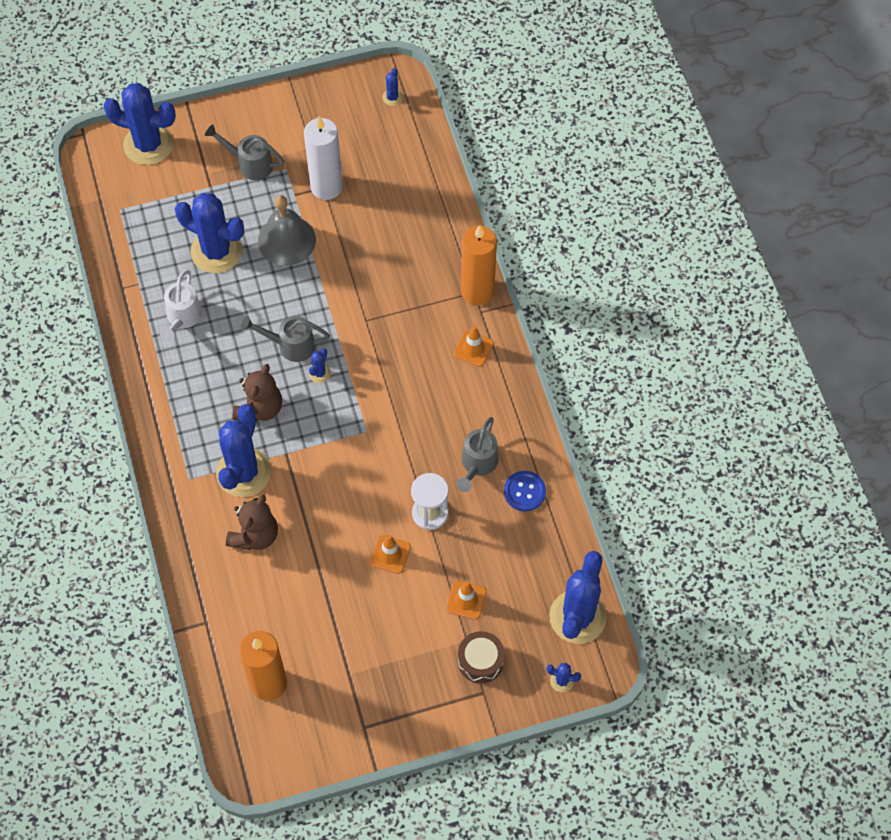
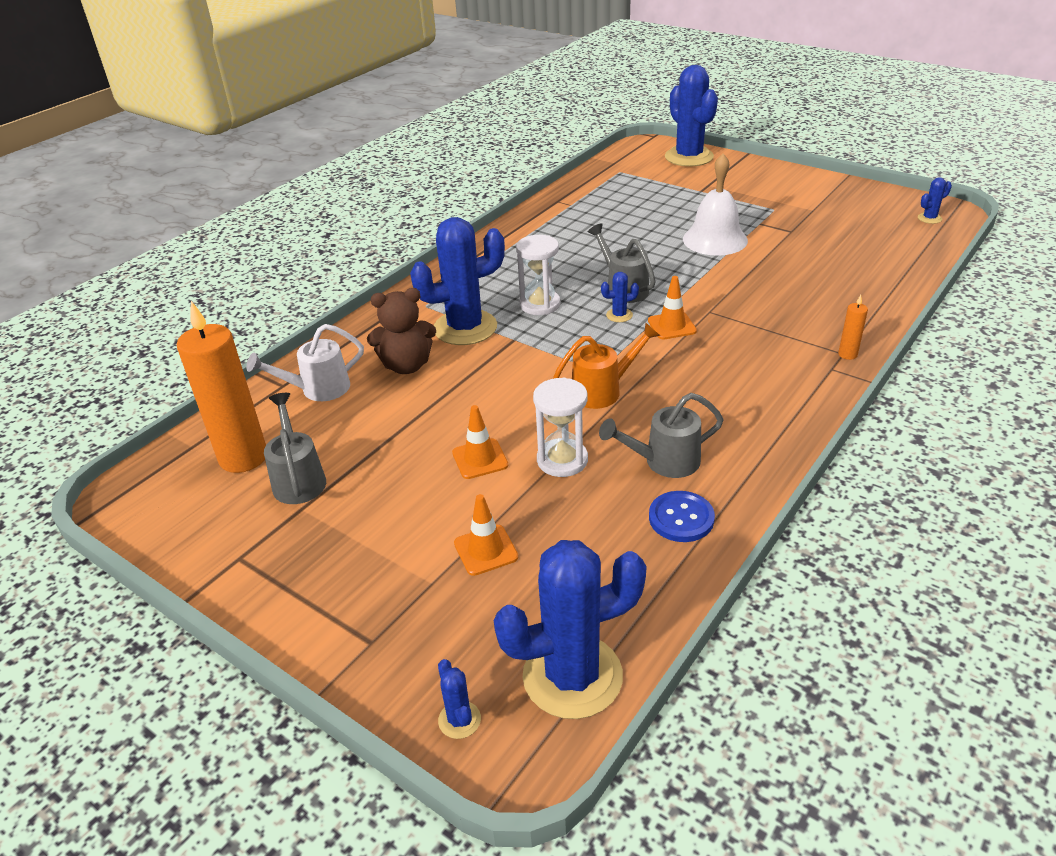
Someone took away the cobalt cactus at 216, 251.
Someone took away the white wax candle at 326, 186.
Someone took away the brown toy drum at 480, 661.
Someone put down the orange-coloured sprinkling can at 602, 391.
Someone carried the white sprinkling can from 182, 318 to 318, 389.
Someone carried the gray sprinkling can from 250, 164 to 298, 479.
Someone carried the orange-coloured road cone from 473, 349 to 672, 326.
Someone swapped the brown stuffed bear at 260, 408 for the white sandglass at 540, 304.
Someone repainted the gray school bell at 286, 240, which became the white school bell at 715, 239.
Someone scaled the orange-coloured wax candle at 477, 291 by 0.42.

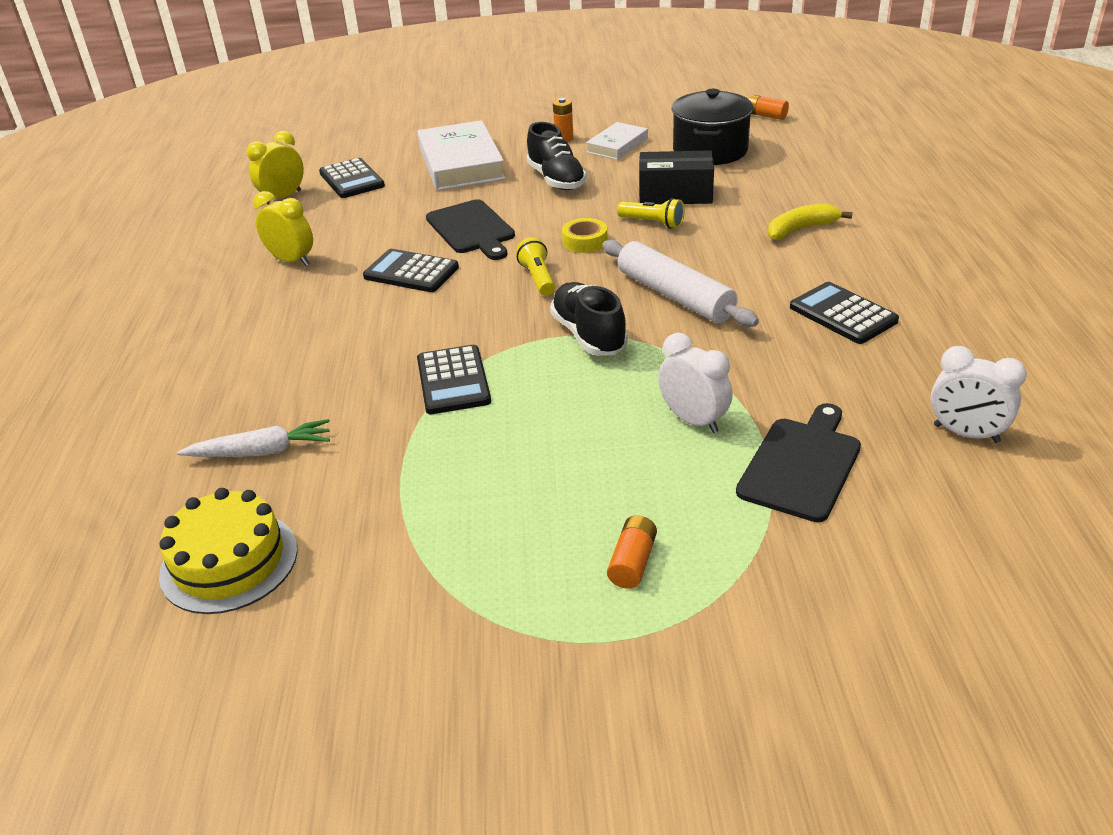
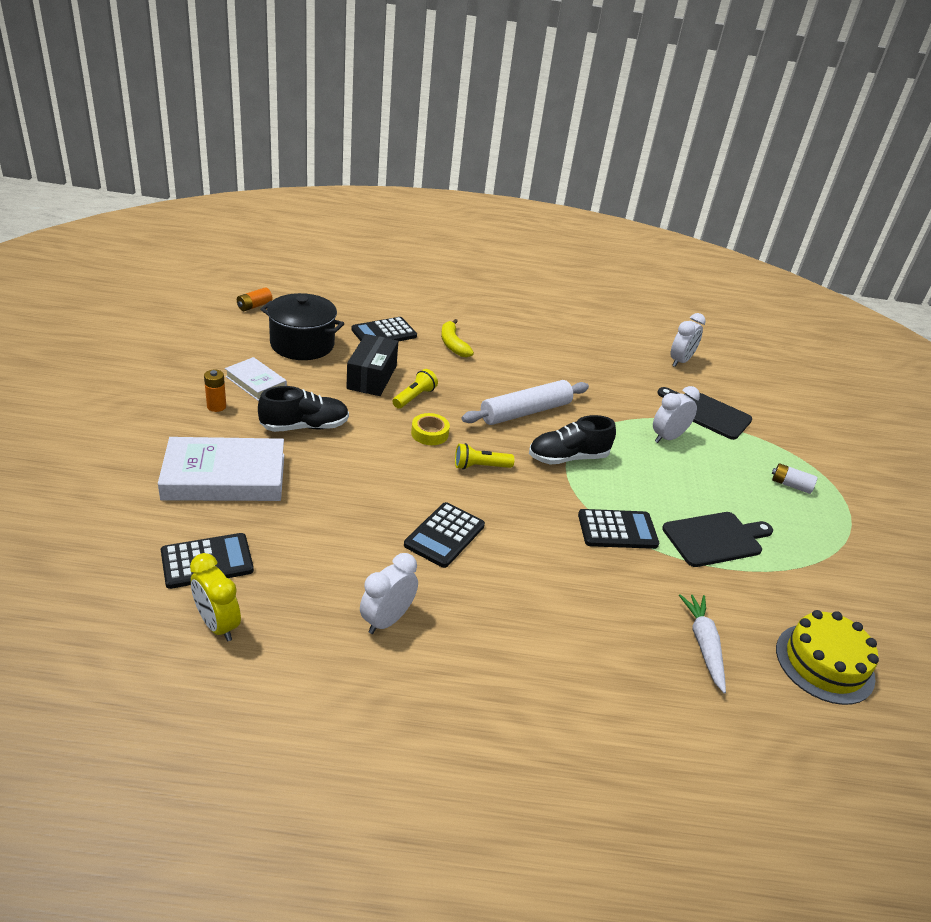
Someone carried the ebony bread board from 472, 229 to 715, 539.
Someone carried the ebony adding machine from 842, 314 to 384, 333.
Someone repainted the bright yellow bedside clock at 292, 261, which became the white bedside clock at 387, 620.
Someone repainted the orange-coloured battery at 632, 562, which became the white battery at 790, 485.

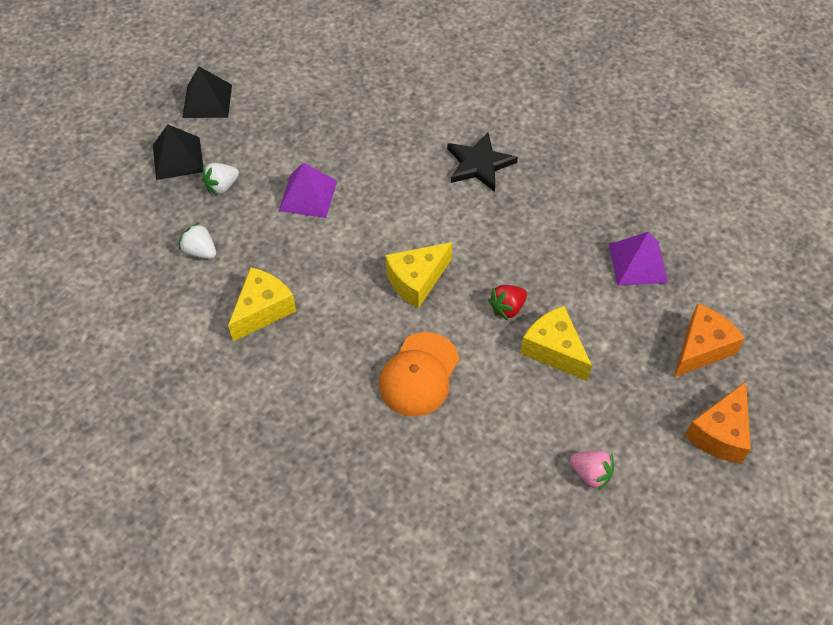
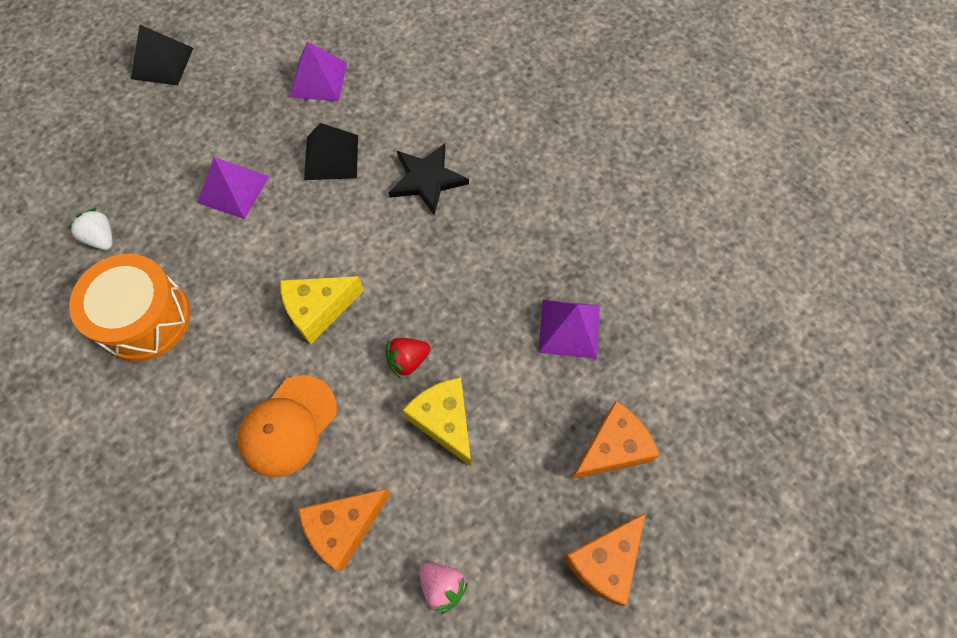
Someone took away the white berry at 222, 186.
Someone put down the violet pyramid shape at 318, 79.
Someone put down the orange-coloured piece of cheese at 344, 527.
Someone carried the ebony pyramid shape from 178, 158 to 331, 157.
Someone swapped the bright yellow piece of cheese at 262, 310 for the orange-coloured toy drum at 145, 319.

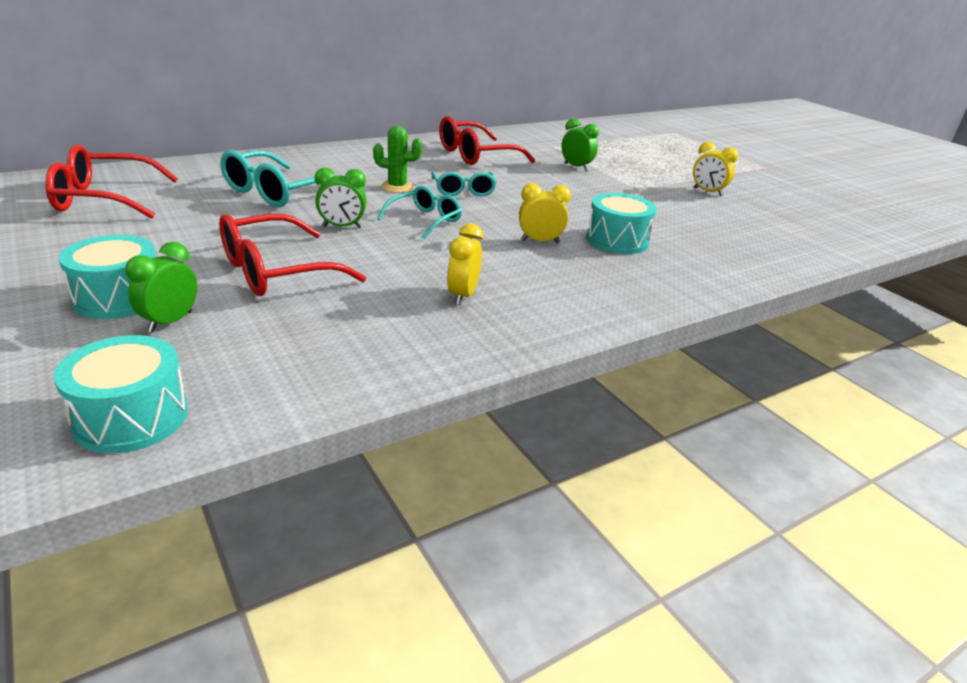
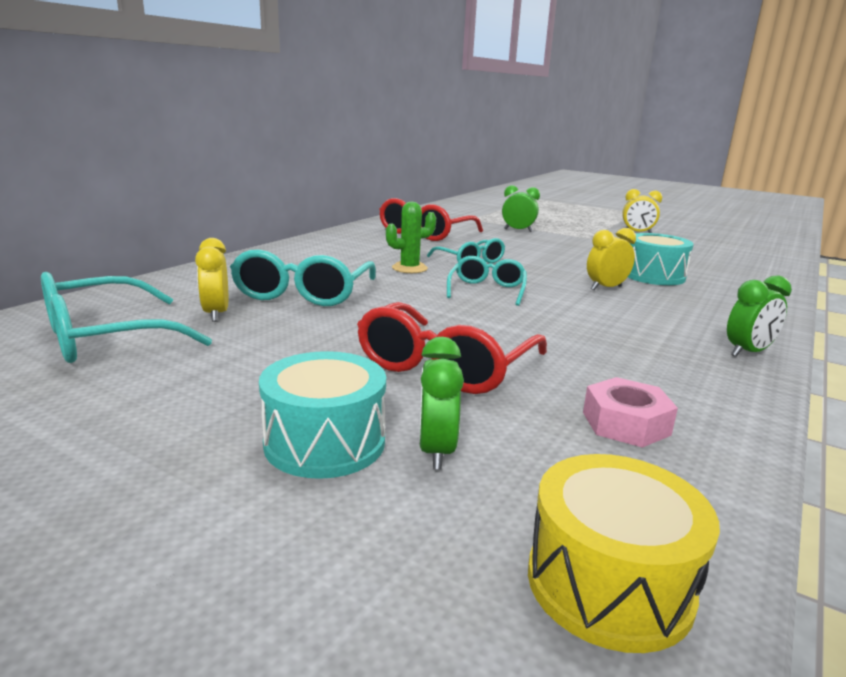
Someone put down the rose-pink hex nut at 625, 423.
Someone carried the leaf-green bedside clock from 342, 227 to 748, 352.
Someone carried the bright yellow bedside clock from 463, 295 to 216, 314.
Someone repainted the crimson eyeglasses at 105, 199, which became the aqua eyeglasses at 106, 338.
Someone repainted the aqua toy drum at 131, 417, which became the bright yellow toy drum at 609, 583.

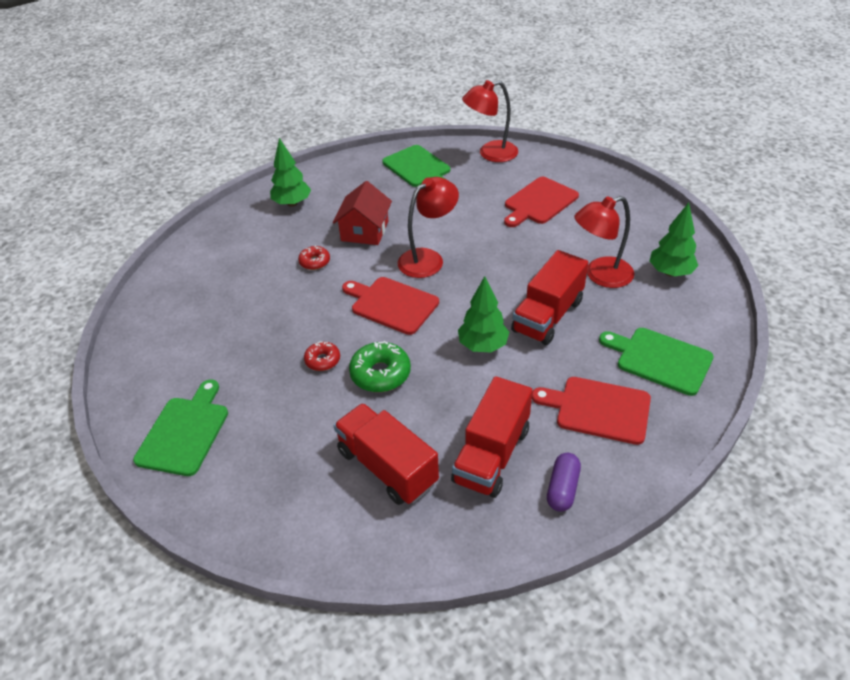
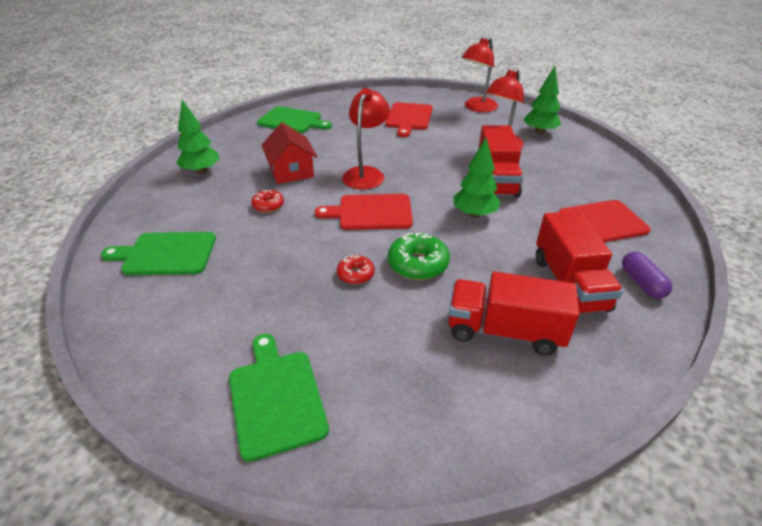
Someone carried the crimson reading lamp from 490, 154 to 477, 108.
Someone carried the leaf-green bread board from 660, 359 to 166, 254.

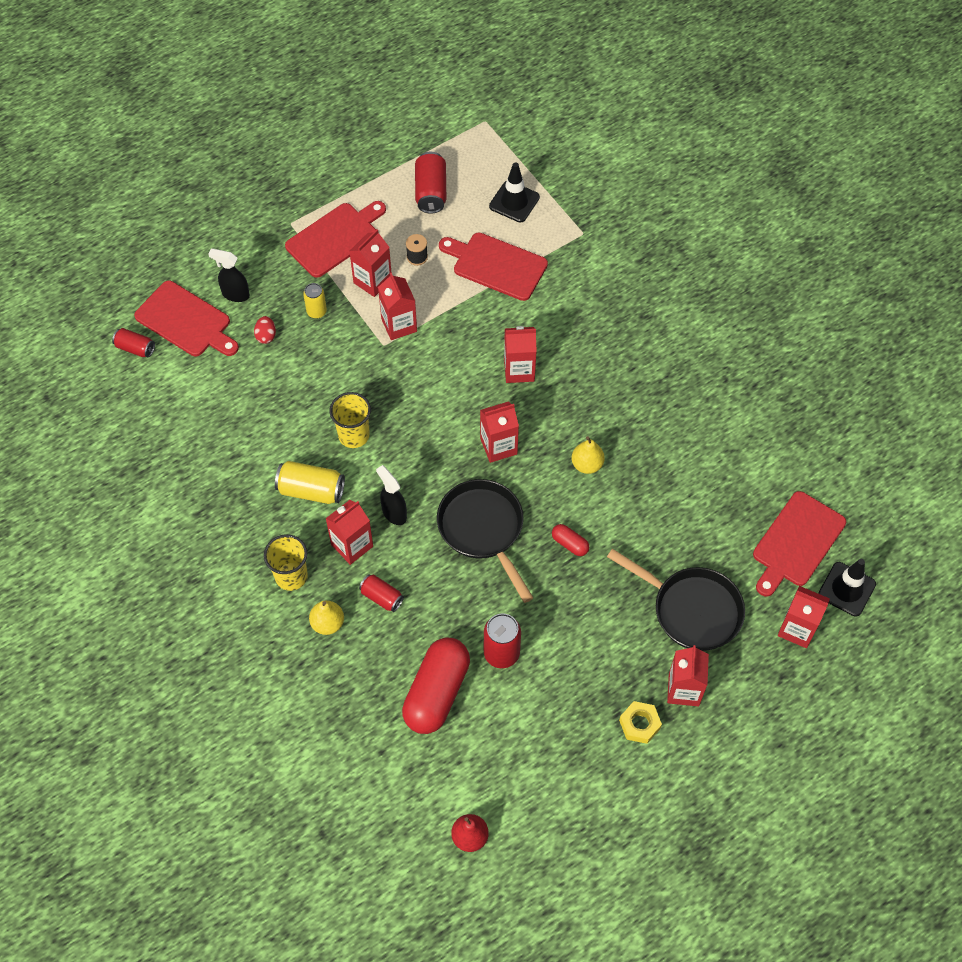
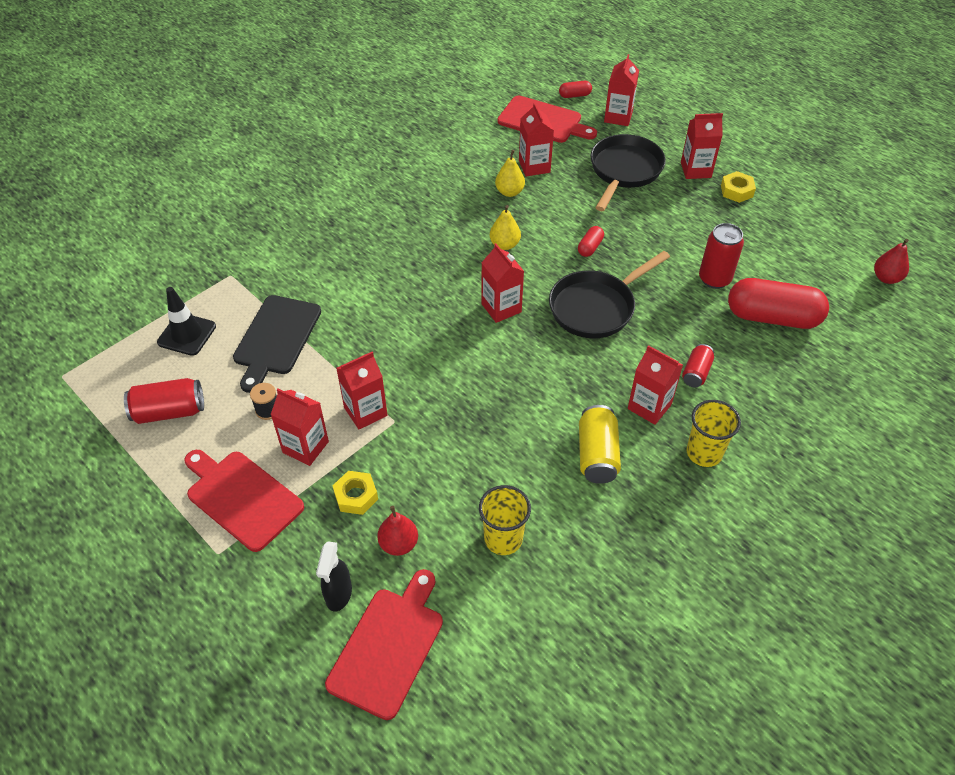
Someone took away the crimson tin at 135, 348.
Someone took away the ebony sprayer at 394, 513.
Someone carried the bright yellow pear from 327, 623 to 509, 192.
Someone carried the bright yellow tumbler from 353, 435 to 503, 539.
Someone carried the crimson milk carton from 519, 370 to 534, 166.
Someone swapped the crimson egg at 266, 336 for the crimson pear at 399, 544.
Someone swapped the bright yellow tin at 316, 312 for the bright yellow hex nut at 356, 496.
Someone swapped the ebony road cone at 846, 589 for the crimson pill shape at 574, 95.
Someone repainted the crimson bread board at 496, 265, which became the ebony bread board at 276, 338.

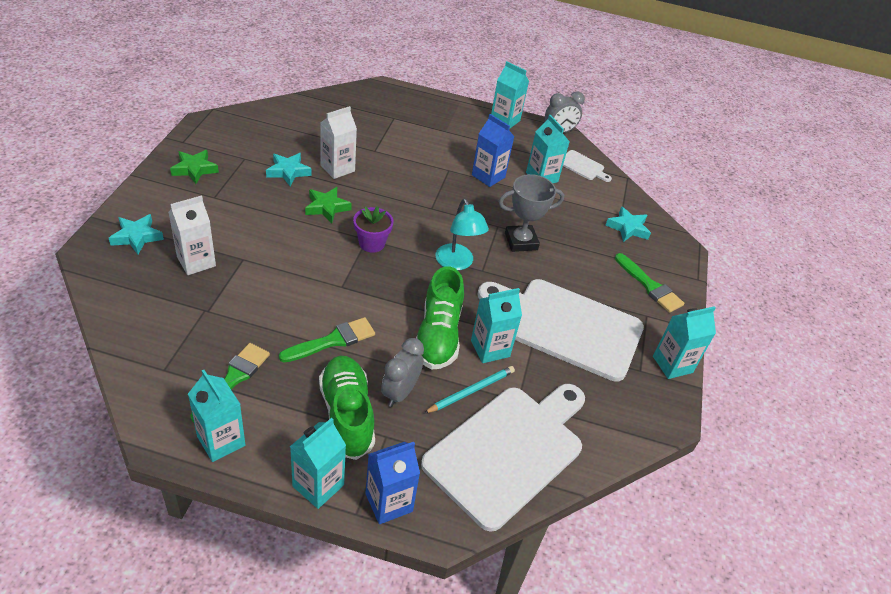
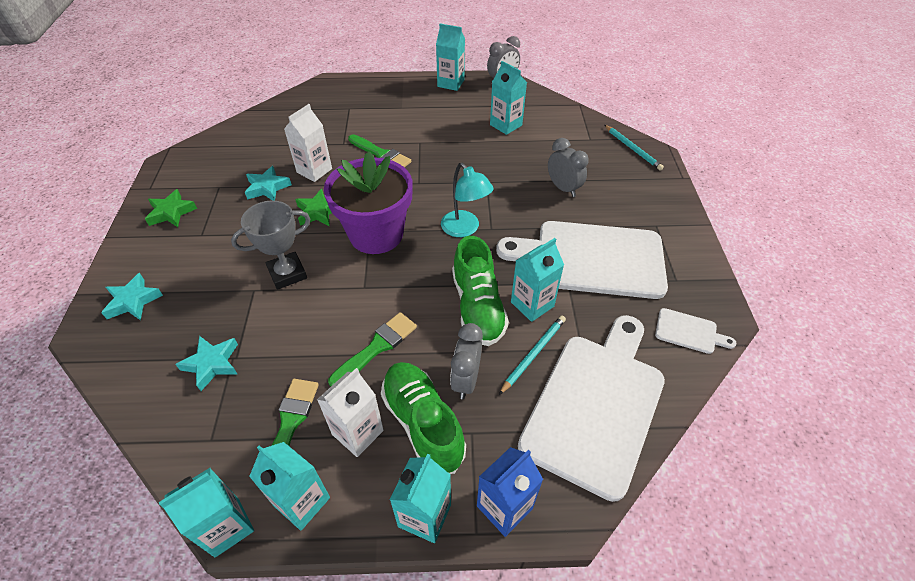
Someone took away the cobalt milk carton at 488, 176.
Someone put down the gray bedside clock at 563, 188.
Someone put down the aqua wooden pencil at 632, 149.
Someone carried the white milk carton from 196, 261 to 358, 432.
Someone carried the gray prize cup from 521, 241 to 287, 273.
Someone carried the white bread board from 582, 166 to 689, 332.
Someone carried the aqua five-pointed star from 628, 228 to 212, 364.
Someone carried the leaf-green paintbrush from 650, 286 to 381, 154.
Someone carried the aqua milk carton from 672, 364 to 227, 527.
Someone scaled the violet potted plant at 372, 243 by 2.03.

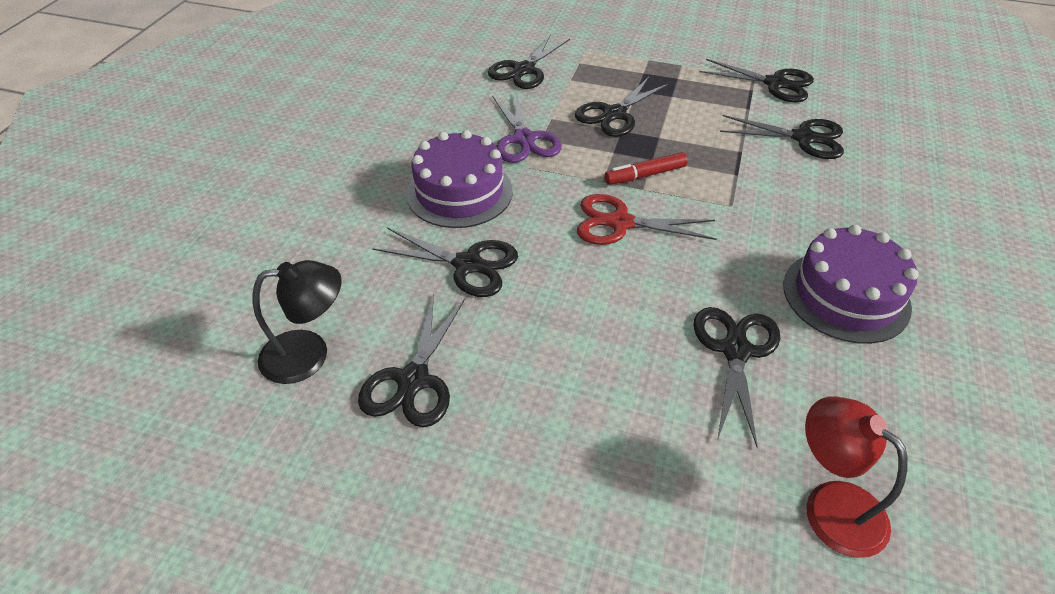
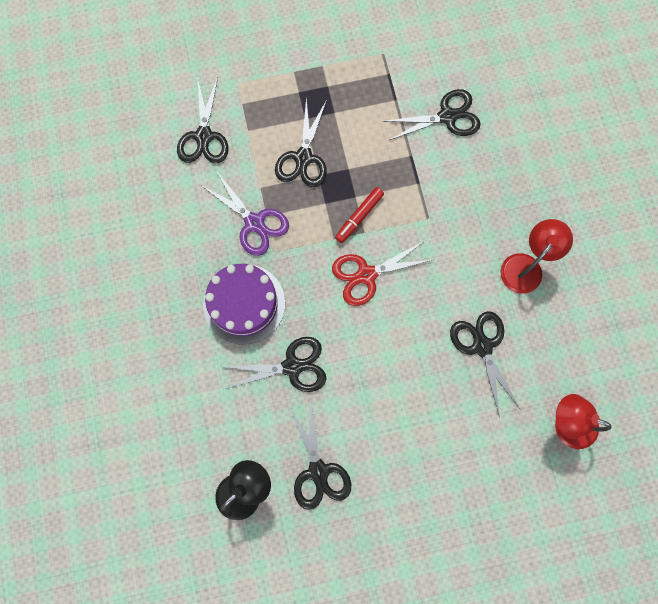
Someone took away the ebony pair of scissors at 775, 84.
Someone swapped the violet cake at 846, 295 for the crimson reading lamp at 526, 266.

